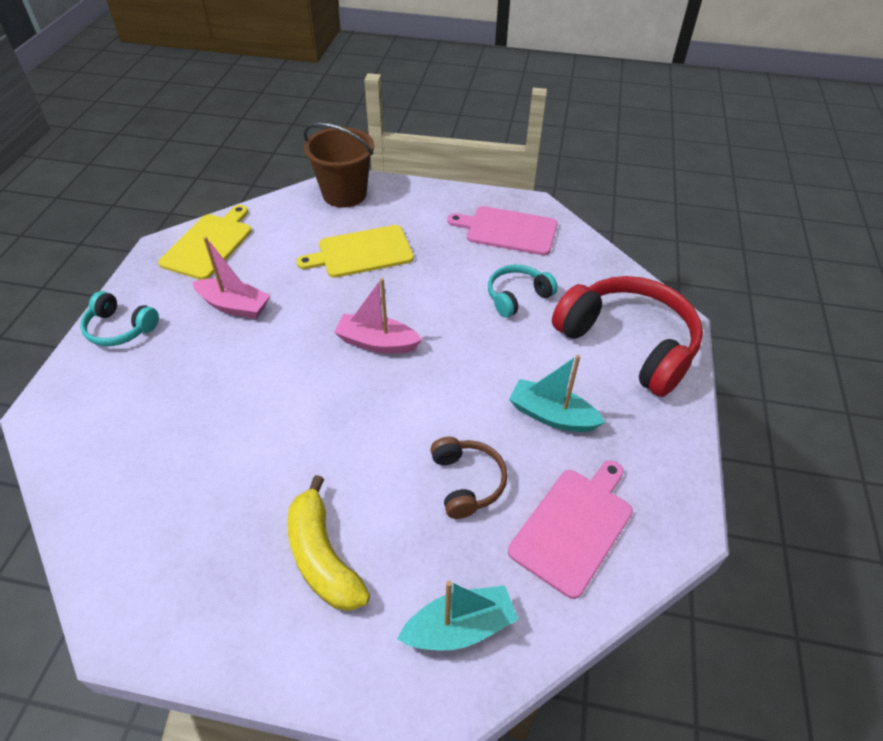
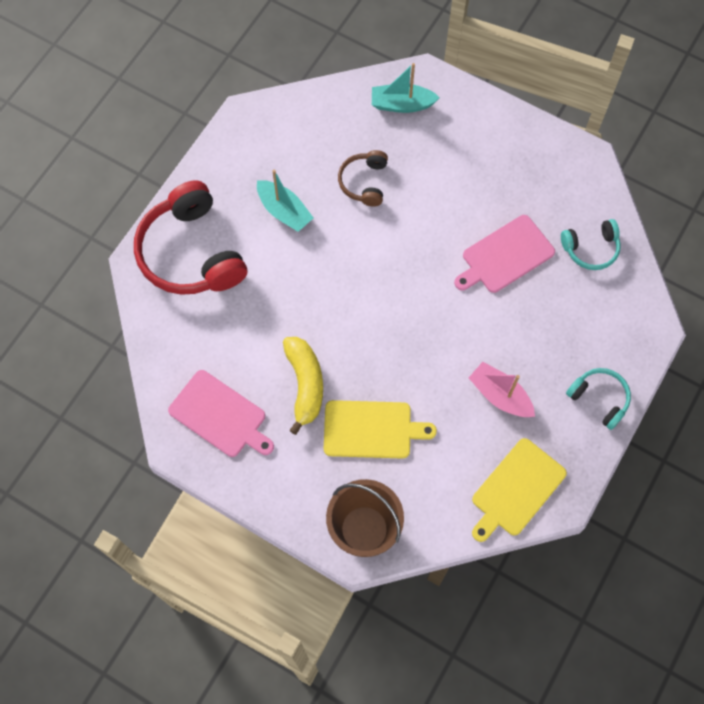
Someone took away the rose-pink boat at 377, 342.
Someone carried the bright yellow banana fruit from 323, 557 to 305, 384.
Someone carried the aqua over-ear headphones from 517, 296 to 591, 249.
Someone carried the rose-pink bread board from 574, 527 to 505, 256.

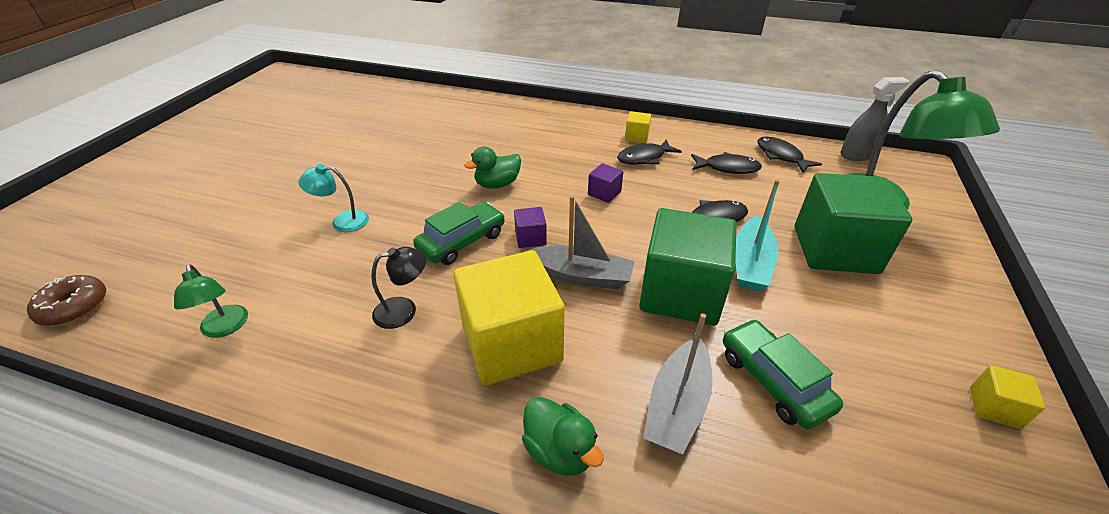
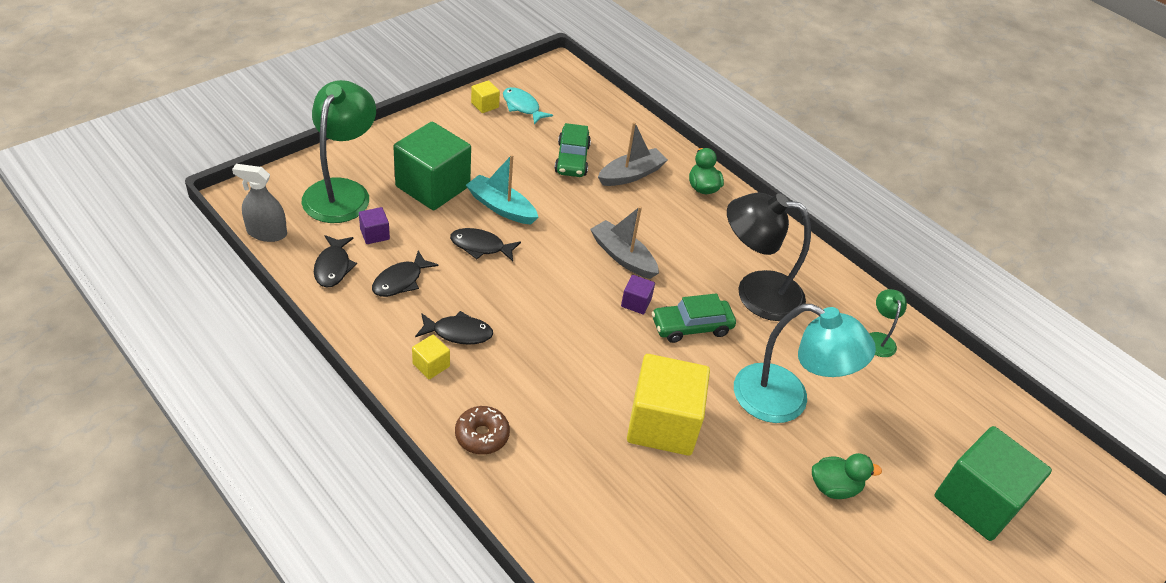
Someone put down the aqua toy fish at 522, 107.
Someone carried the brown donut from 74, 307 to 482, 435.
Someone carried the bright yellow solid cube from 511, 343 to 662, 424.
Someone carried the leaf-green duck from 497, 184 to 834, 487.
Someone carried the violet solid cube from 604, 193 to 374, 234.
Someone carried the leaf-green solid cube from 680, 293 to 978, 501.
Someone rotated the ebony toy fish at 727, 168 by 90 degrees counterclockwise.
Someone rotated the aqua boat at 751, 263 by 105 degrees counterclockwise.
Someone scaled the aqua reading lamp at 342, 221 by 2.15.
Someone scaled the ebony reading lamp at 404, 310 by 2.15.

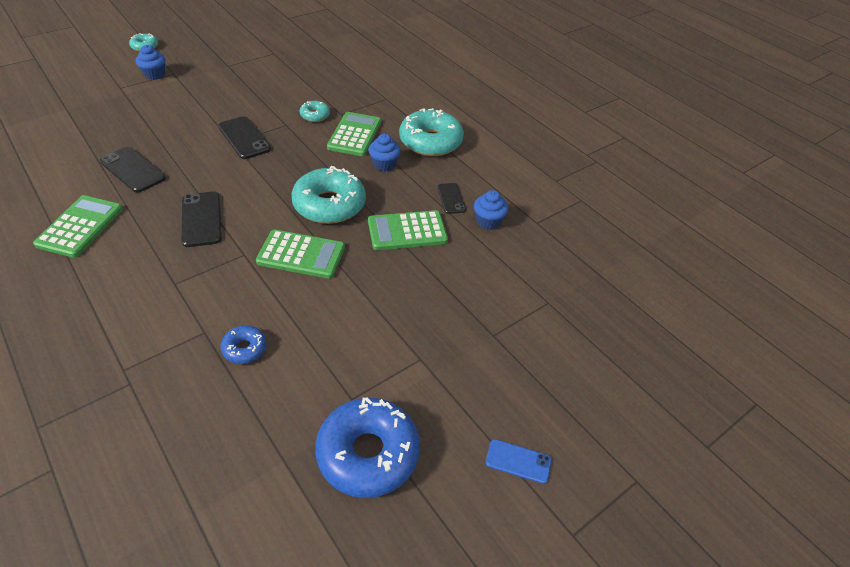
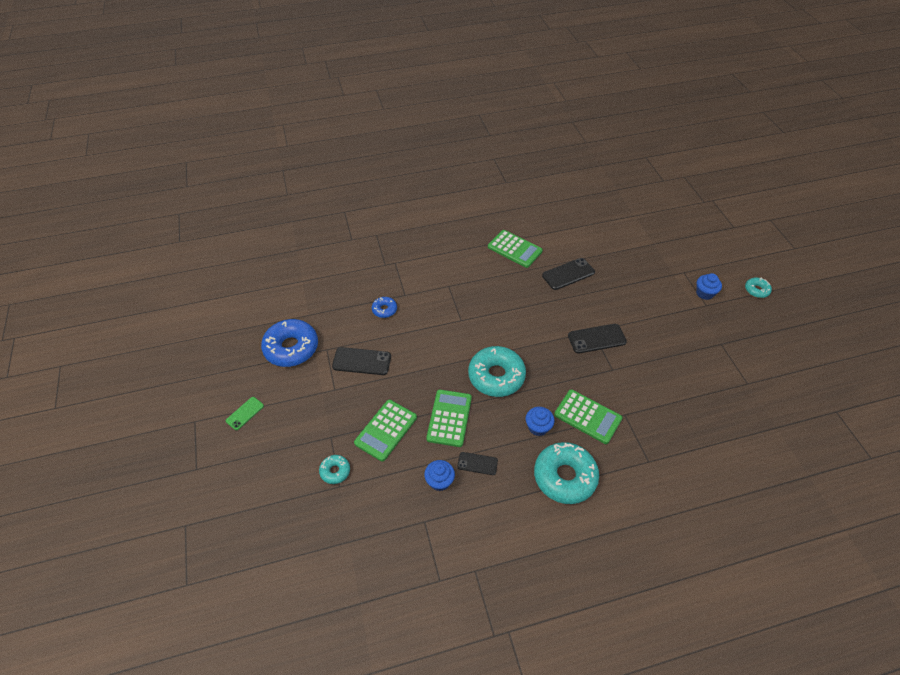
Someone carried the ebony smartphone from 201, 219 to 362, 361.
Someone carried the leaf-green adding machine from 301, 255 to 386, 430.
Someone carried the aqua donut from 315, 115 to 335, 471.
Someone repainted the cobalt smartphone at 518, 461, which became the leaf-green smartphone at 245, 413.

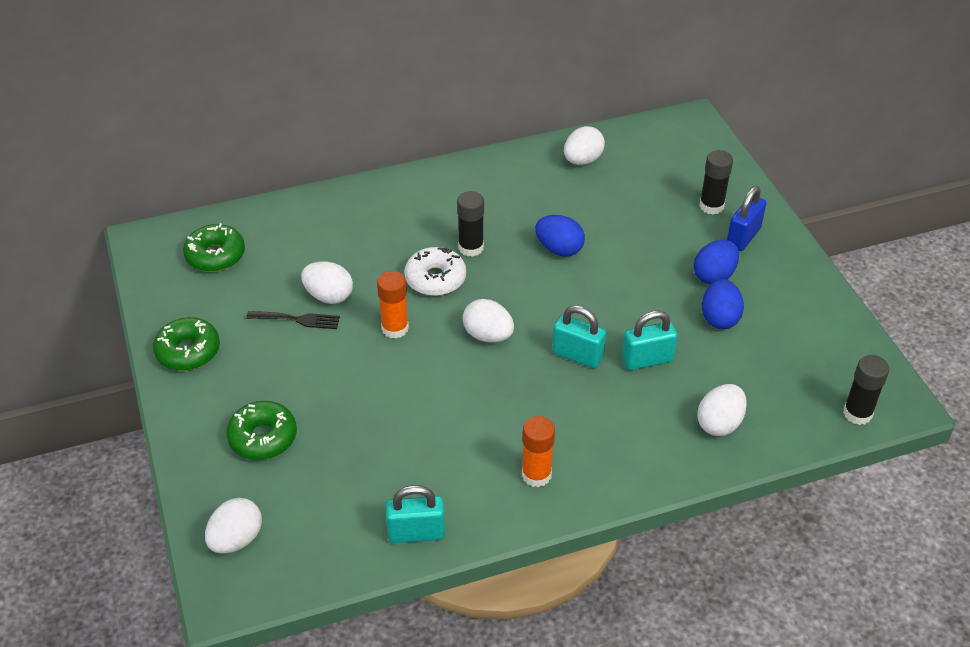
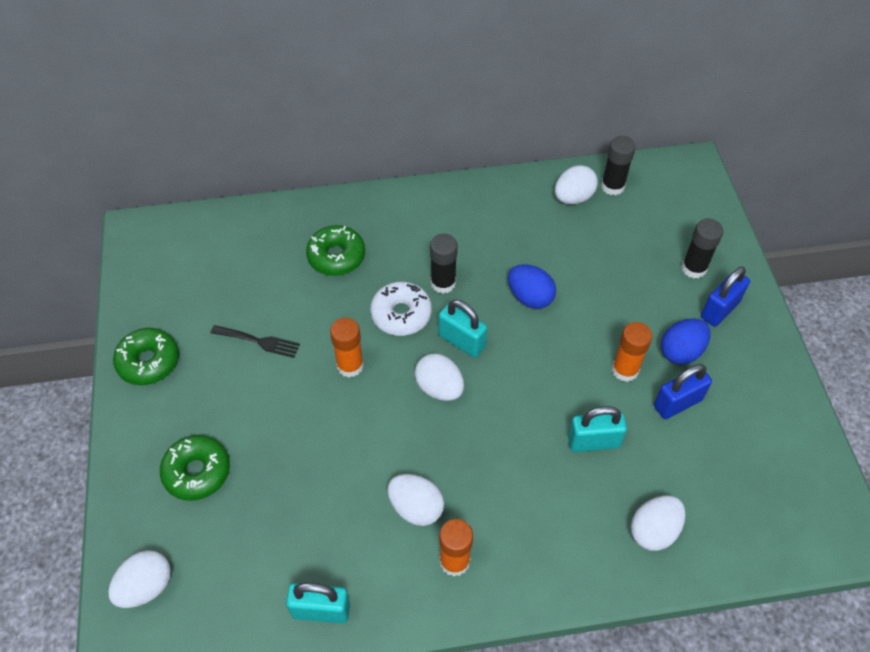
Someone put down the orange-coloured stick of glue at 625, 370.
Someone carried the leaf-green donut from 215, 255 to 336, 256.
Someone carried the white egg from 329, 296 to 416, 508.
Someone carried the aqua small lock from 577, 355 to 461, 341.
Someone carried the ebony stick of glue from 857, 413 to 612, 186.
Someone swapped the cobalt egg at 719, 318 for the cobalt small lock at 677, 403.

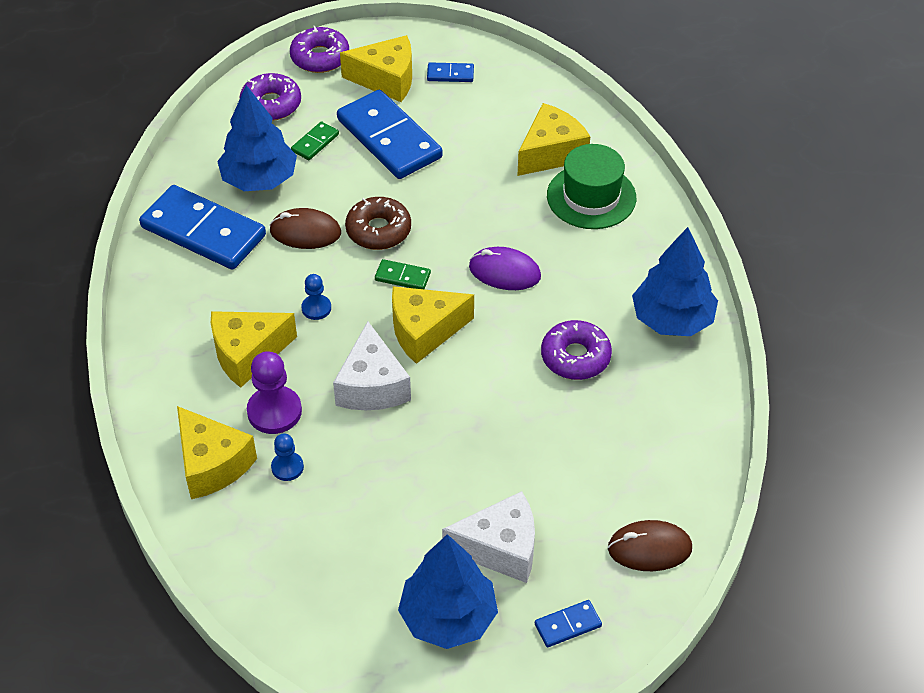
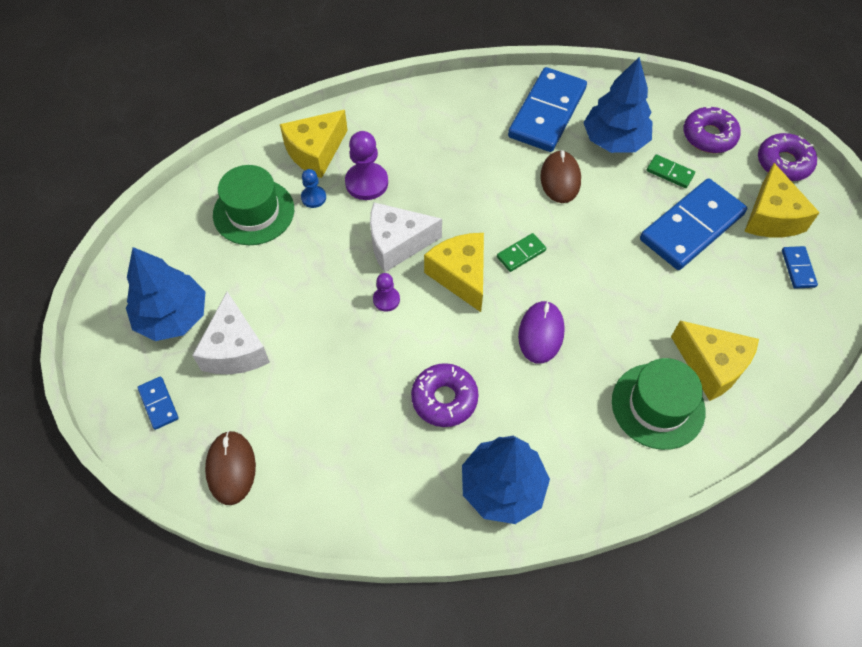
Someone took away the bright yellow piece of cheese at 247, 354.
Someone took away the cobalt chess pawn at 316, 308.
Someone took away the brown donut at 378, 230.
Someone put down the leaf-green hat at 253, 212.
Someone put down the violet chess pawn at 386, 299.
Someone rotated the leaf-green domino at 402, 277 by 45 degrees clockwise.

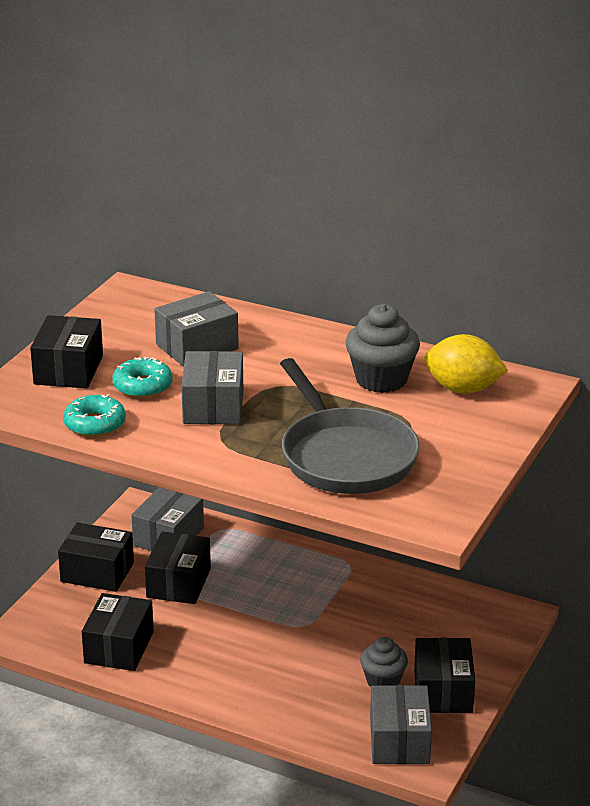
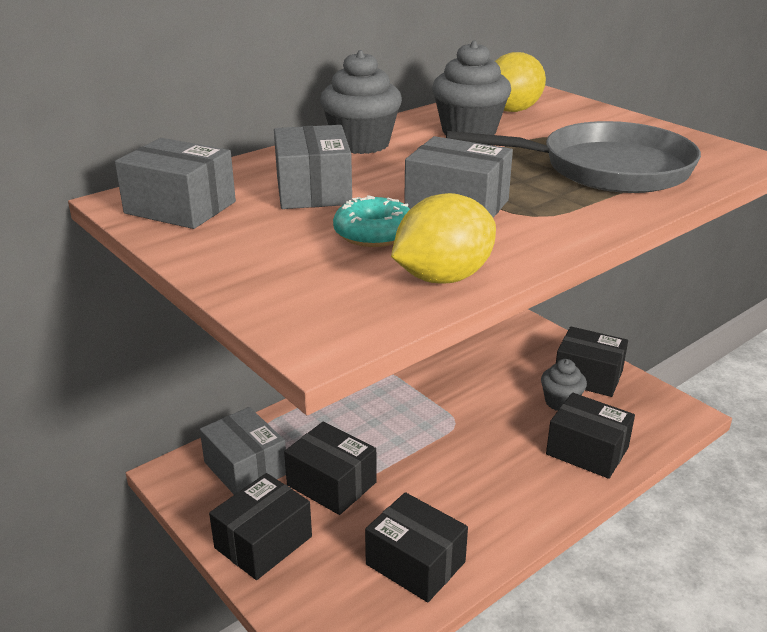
Someone put down the gray fairy cake at 361, 144.
Someone carried the ebony parcel from 68, 370 to 587, 451.
Someone carried the gray parcel from 399, 741 to 180, 207.
Someone swapped the aqua donut at 95, 424 for the bright yellow toy lemon at 443, 277.

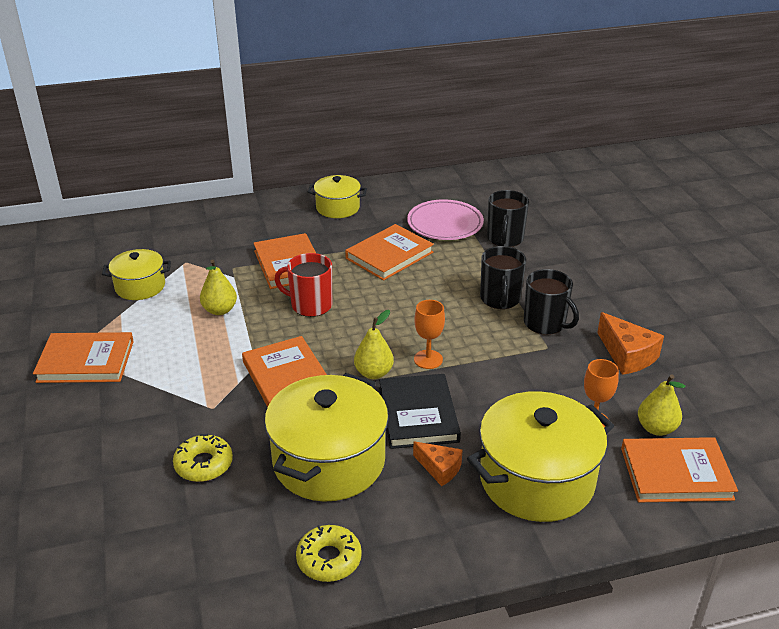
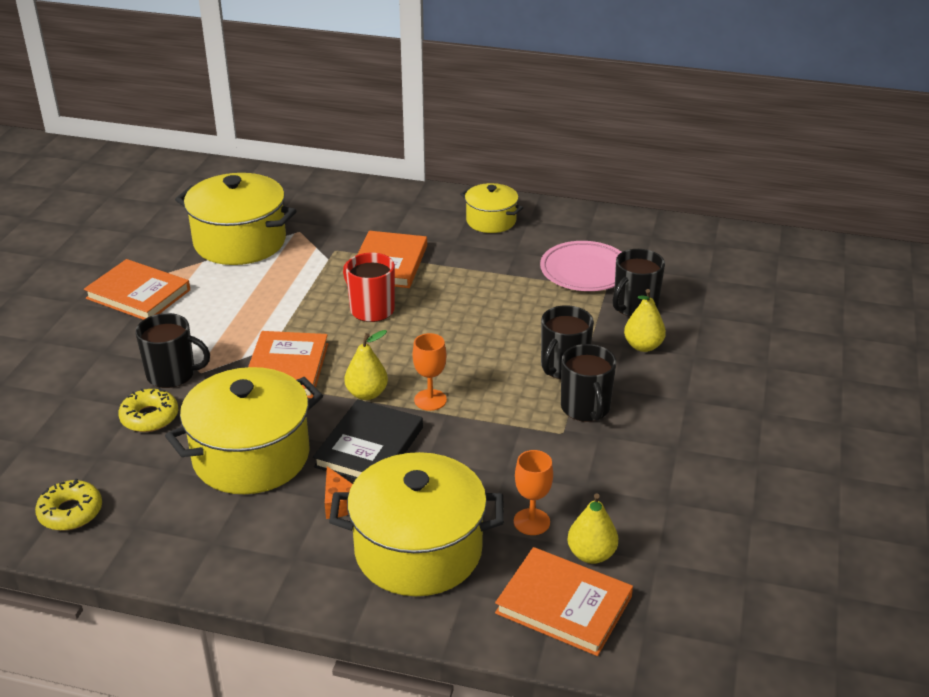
Someone took away the orange-coloured hardcover at 389, 255.
Someone took away the orange-coloured piece of cheese at 627, 355.
Someone put down the ebony mug at 172, 374.
Someone carried the bright yellow pear from 220, 310 to 643, 346.
Someone carried the bright yellow donut from 329, 559 to 70, 512.
Someone scaled the bright yellow cooking pot at 140, 286 by 1.79.

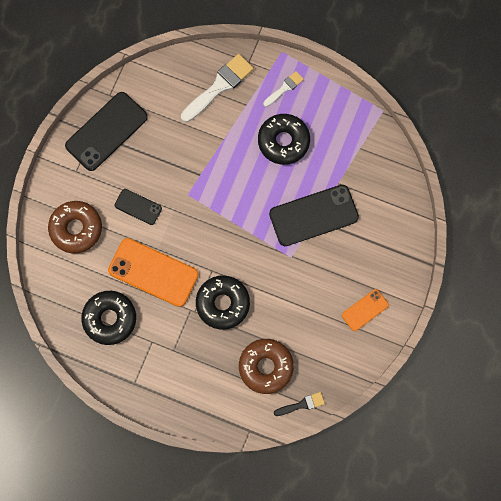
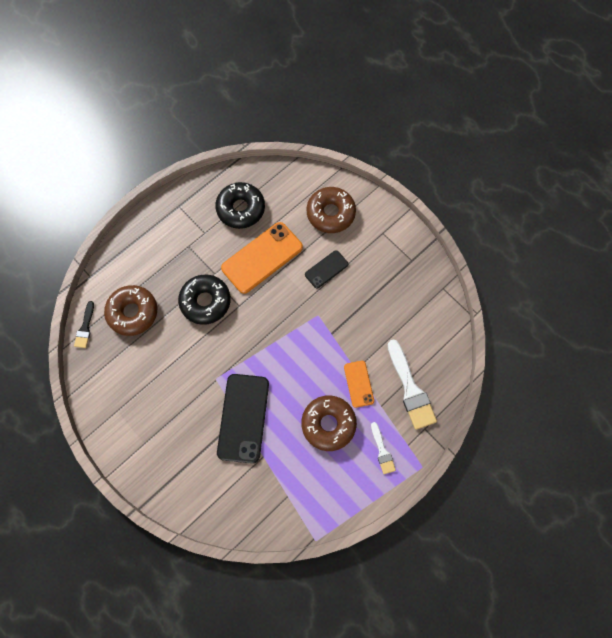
Someone took away the ebony smartphone at 106, 131.
Someone carried the orange-coloured smartphone from 365, 310 to 358, 384.
Someone repainted the ebony donut at 283, 141, which became the brown donut at 328, 424.

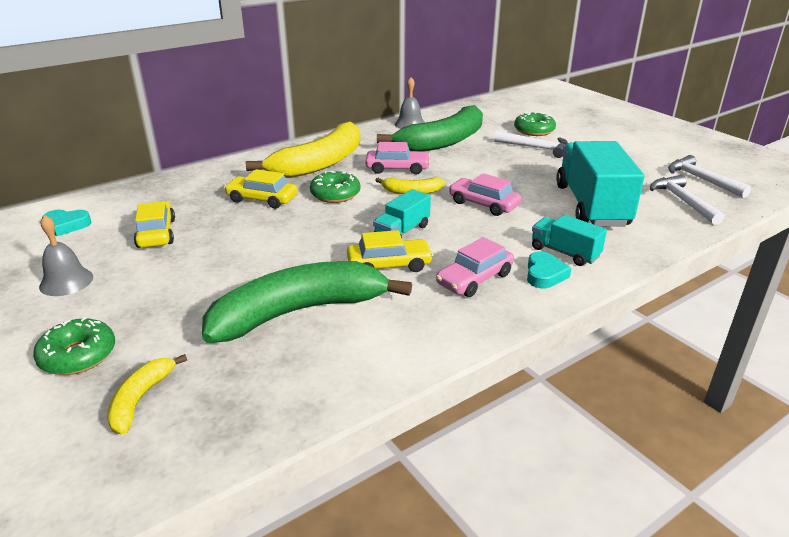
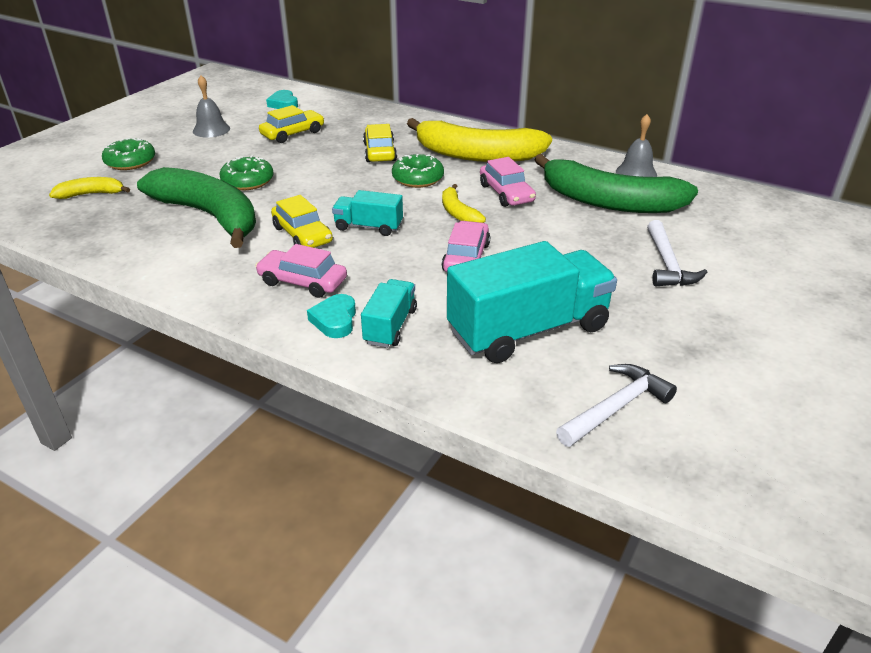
Someone took away the white hammer at 701, 179.
Someone carried the leaf-green donut from 534, 130 to 248, 181.
Someone rotated the aqua heart shape at 544, 274 by 105 degrees clockwise.

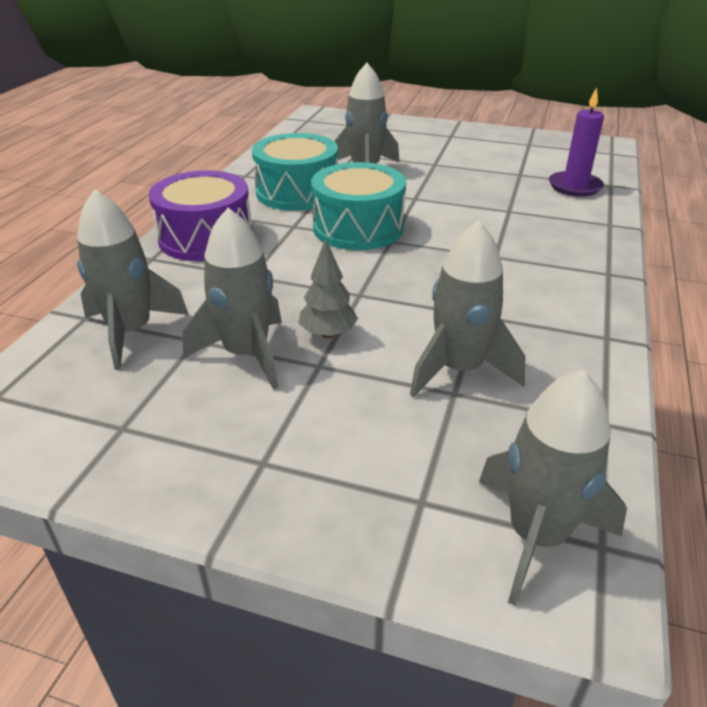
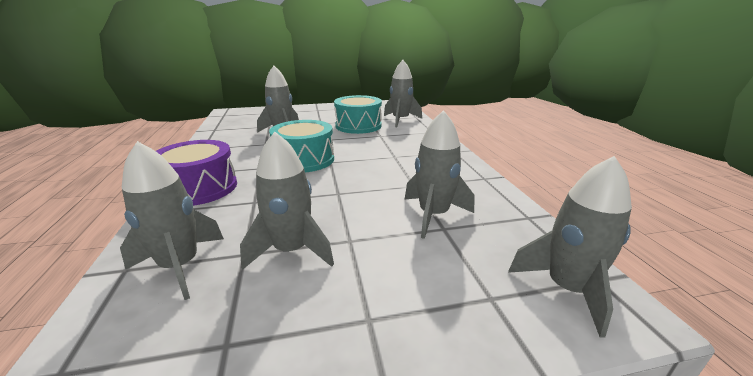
Someone took away the gray toy tree at 328, 334.
Someone carried the aqua toy drum from 297, 192 to 358, 126.
Someone swapped the violet wax candle at 574, 186 for the gray spaceship at 400, 120.

